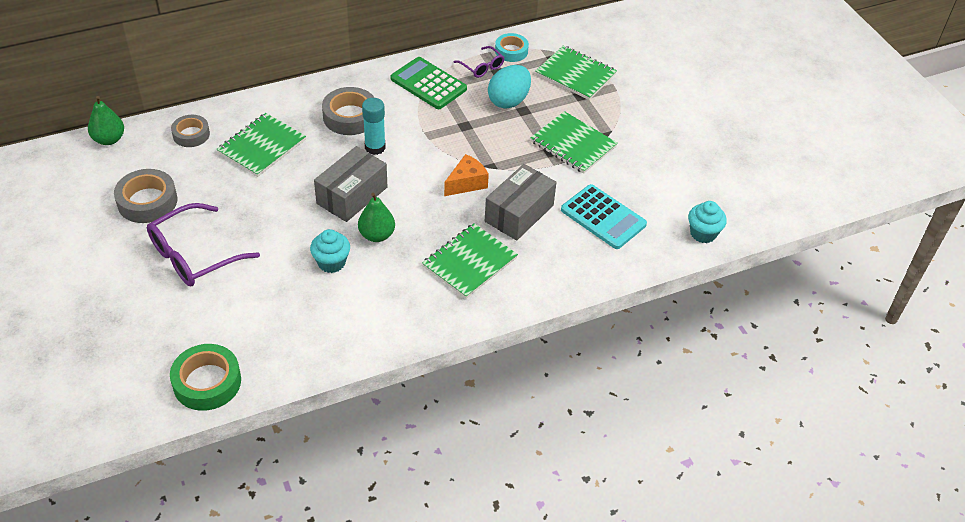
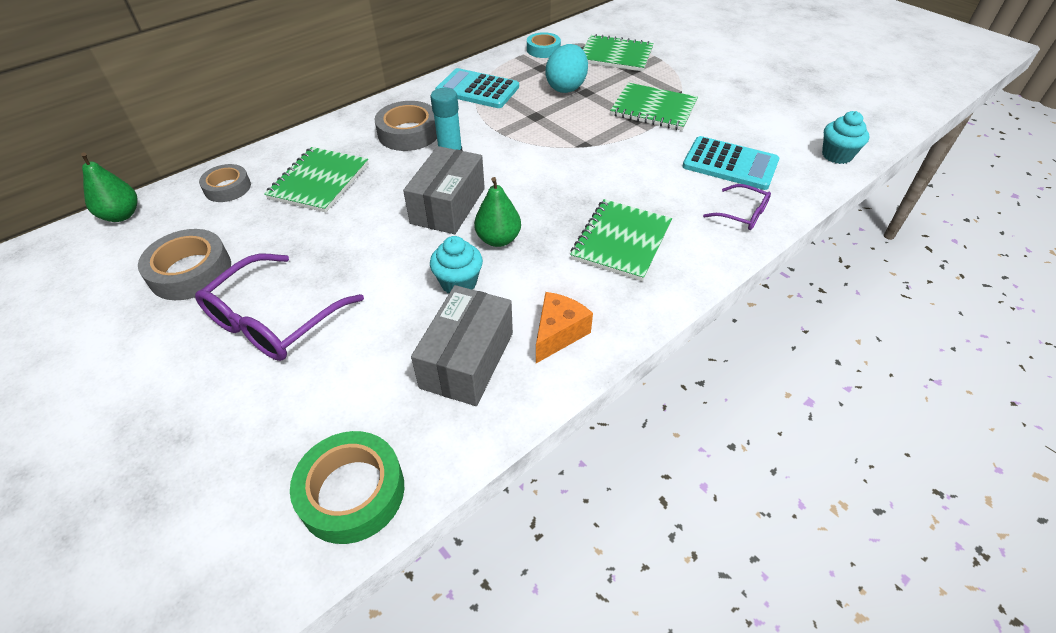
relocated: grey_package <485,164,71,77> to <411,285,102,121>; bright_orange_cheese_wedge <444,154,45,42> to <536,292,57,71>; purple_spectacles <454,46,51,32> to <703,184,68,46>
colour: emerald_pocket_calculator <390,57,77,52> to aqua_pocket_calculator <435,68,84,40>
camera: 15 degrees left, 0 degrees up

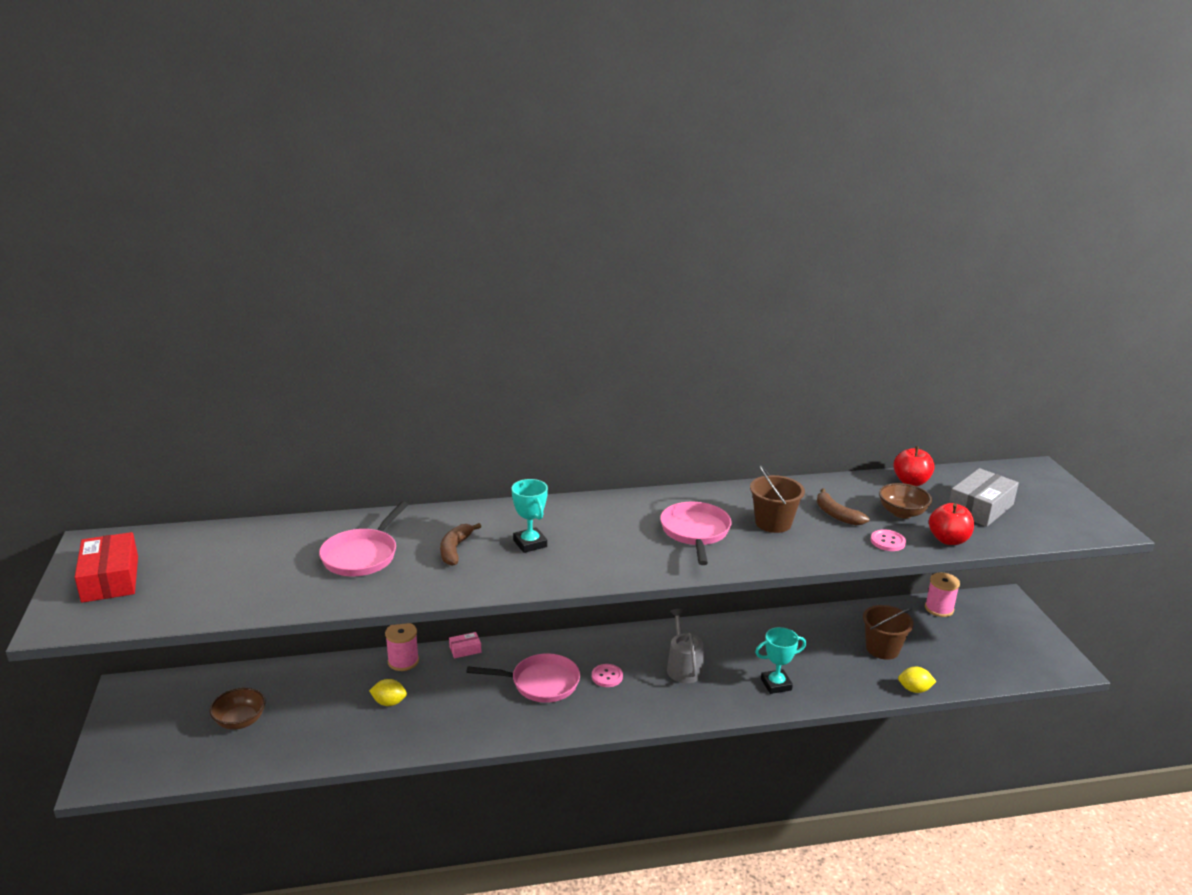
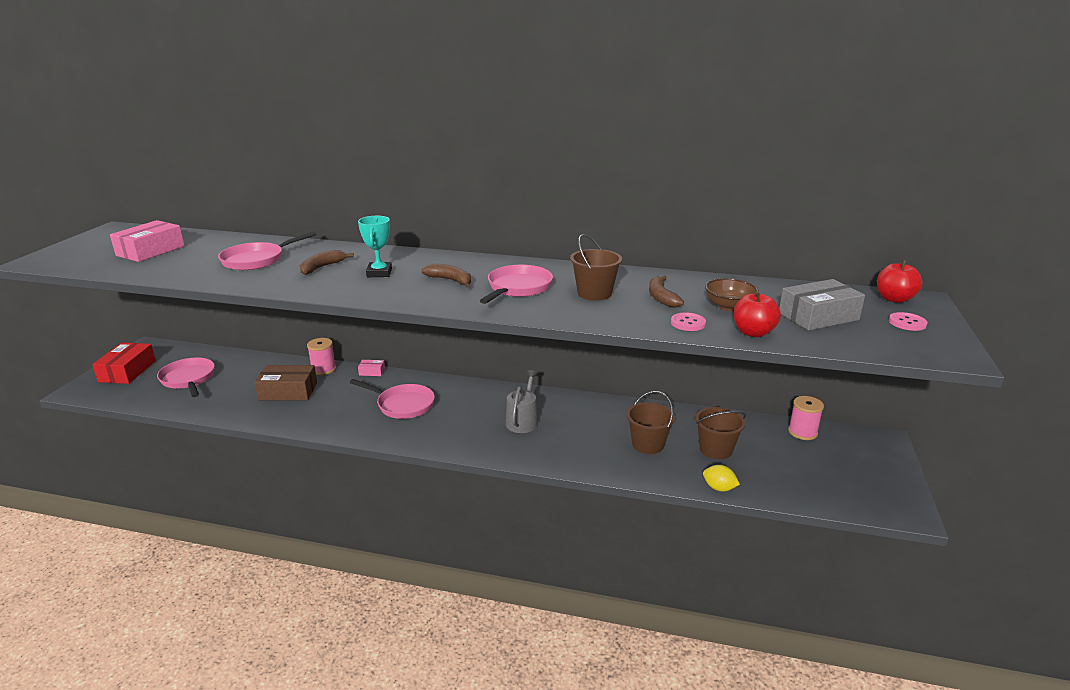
missing: aqua_prize_cup <755,627,51,67>
appeared: rosy_package <110,220,75,42>; russet_banana_fruit <422,264,49,24>; russet_pail <626,391,49,63>
relocated: crimson_package <75,532,63,71> to <92,342,64,42>; crimson_apple_fruit <893,446,42,40> to <877,260,45,43>; rosy_shirt_button <592,664,31,23> to <889,312,38,19>
exchanged: russet_deep_dish <209,687,57,43> to rosy_pan <157,357,58,40>; yellow_lemon <369,679,38,27> to russet_package <255,365,62,35>
camera: 25 degrees right, 0 degrees up

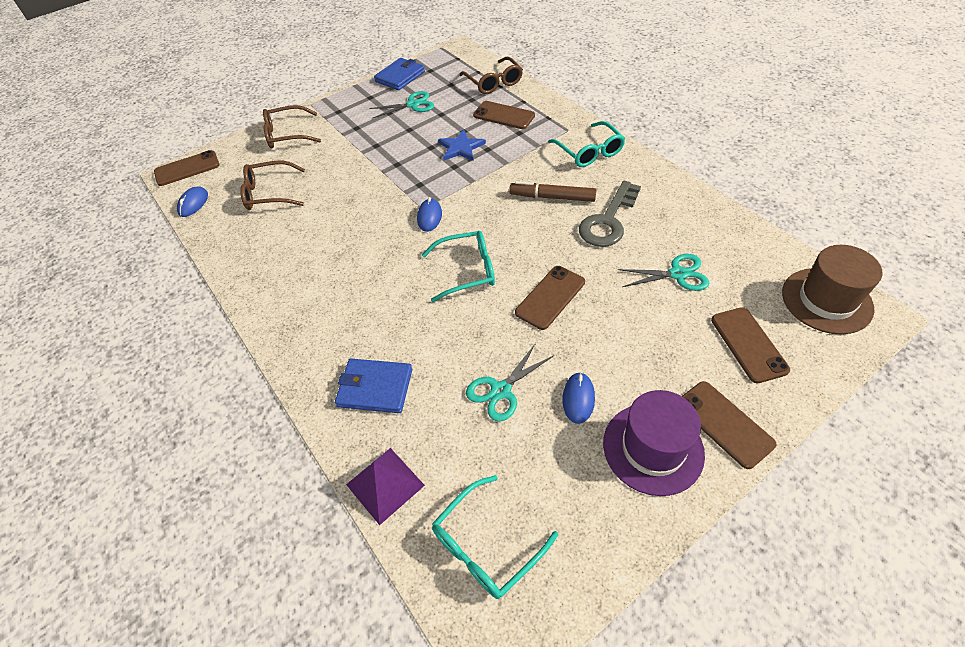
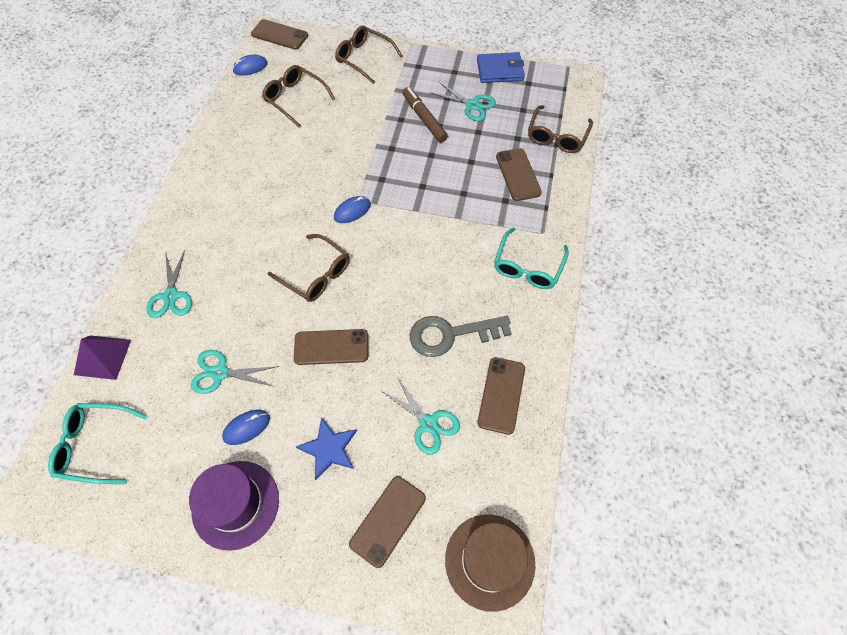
relocated: blue_star_shape <438,129,48,32> to <296,417,61,63>; russet_marker <509,181,87,21> to <402,87,46,56>; russet_mobile_phone <682,381,94,88> to <477,357,48,78>
exchanged: blue_wallet <335,359,77,54> to aqua_scissors <146,250,46,68>
colour: aqua_spectacles <422,231,73,71> to russet_spectacles <268,234,81,68>
camera: 45 degrees right, 10 degrees up

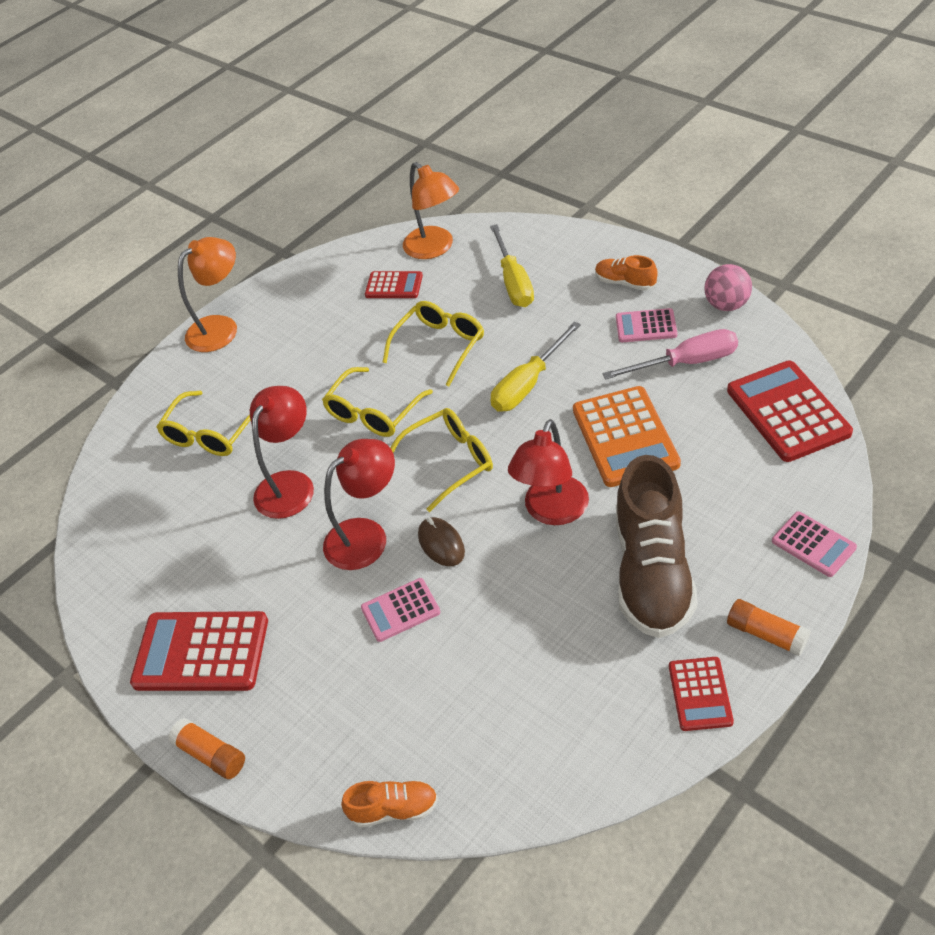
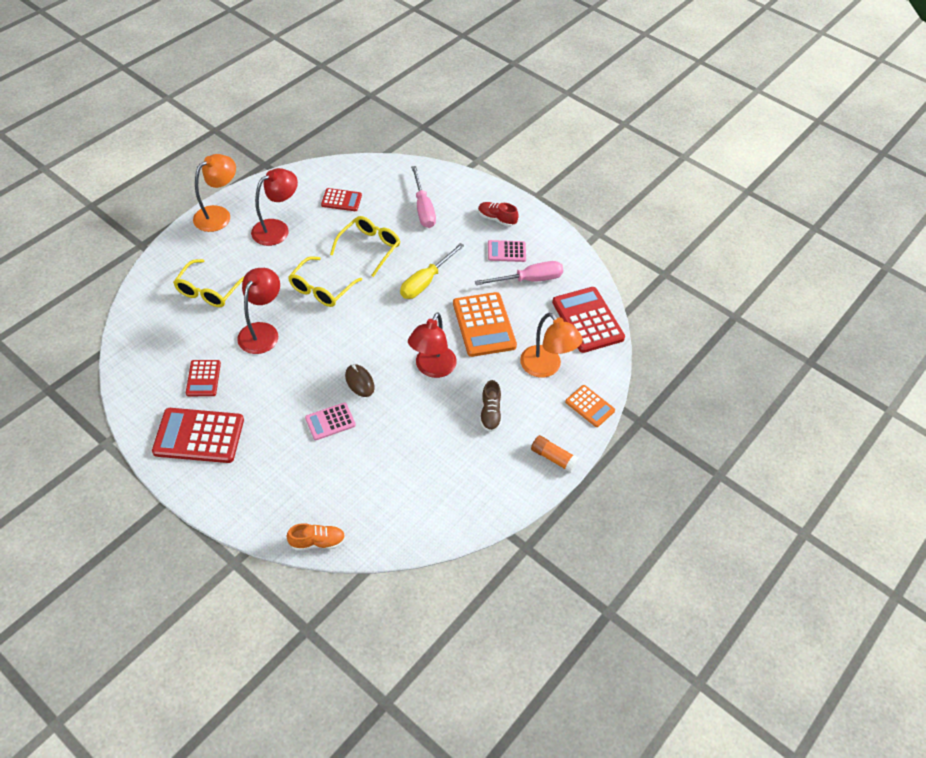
missing: bright_orange_glue <168,718,77,61>; yellow_spectacles <391,408,102,104>; rosy_play_ball <704,264,48,47>
relocated: crimson_pocket_calculator <669,657,65,74> to <186,360,35,36>; crimson_lamp <323,439,72,131> to <251,168,47,78>; bright_orange_lamp <403,162,56,97> to <520,313,63,65>
colour: yellow_hand_screwdriver <490,224,44,83> to rosy_hand_screwdriver <411,166,25,62>; bright_orange_lace-up_shoe <595,255,63,36> to crimson_lace-up_shoe <478,202,41,25>; rosy_pocket_calculator <772,511,85,66> to bright_orange_pocket_calculator <565,385,50,42>
size: russet_lace-up_shoe <616,455,82,183> = <480,380,22,52> x0.46
camera: 10 degrees left, 5 degrees up

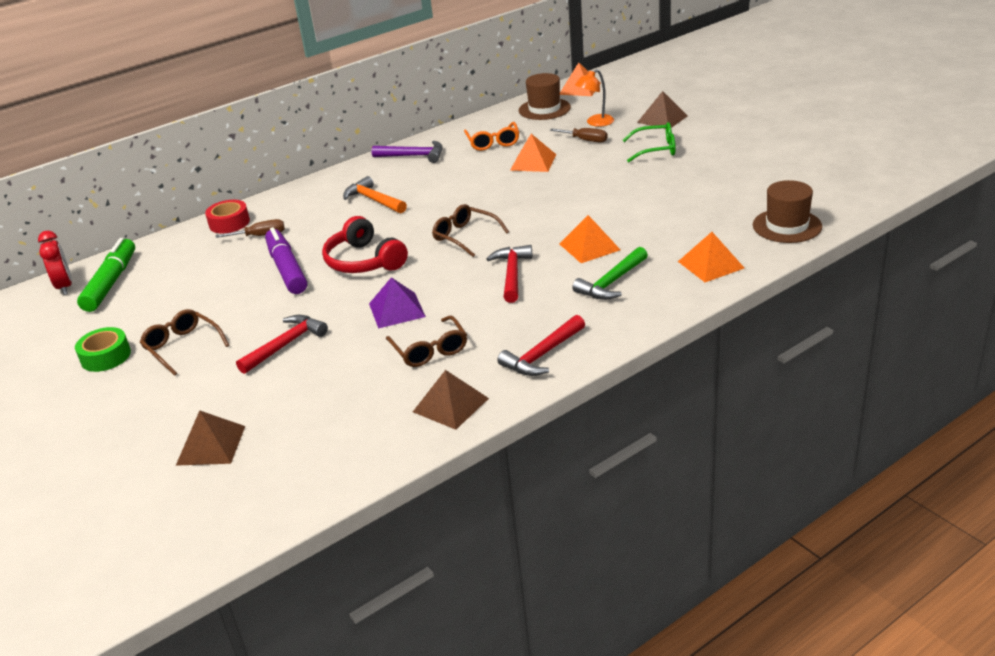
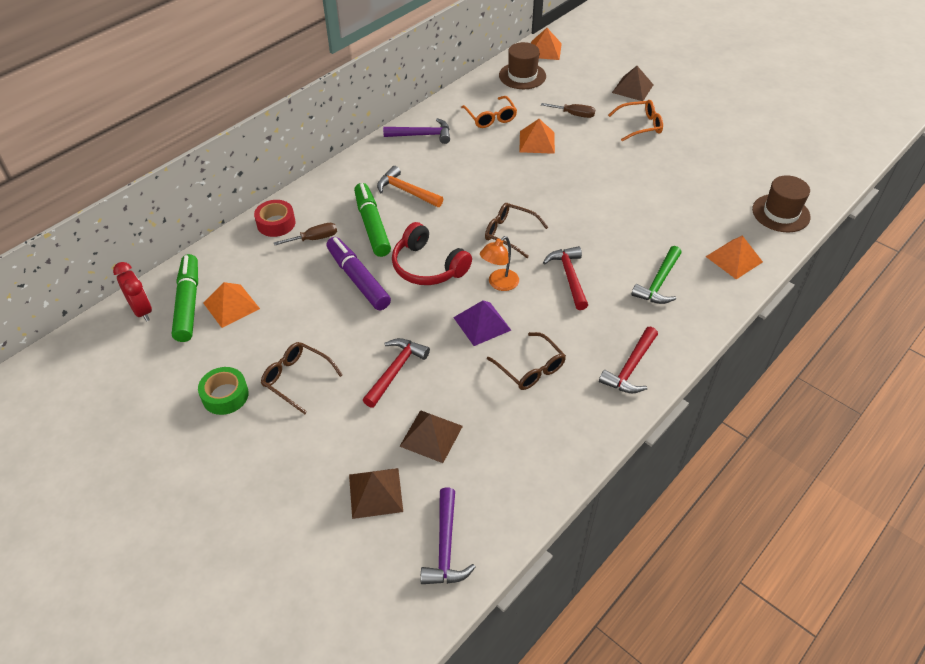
appeared: emerald_marker <354,183,37,74>; purple_carpenter's_hammer <421,488,55,96>
relocated: bright_orange_solid_pyramid <560,215,60,48> to <203,282,57,46>; russet_solid_pyramid <413,370,76,60> to <399,410,64,53>; bright_orange_lamp <575,69,39,58> to <480,236,39,55>
colour: emerald_spectacles <623,122,53,40> to bright_orange_spectacles <608,100,55,41>
camera: 15 degrees left, 15 degrees up

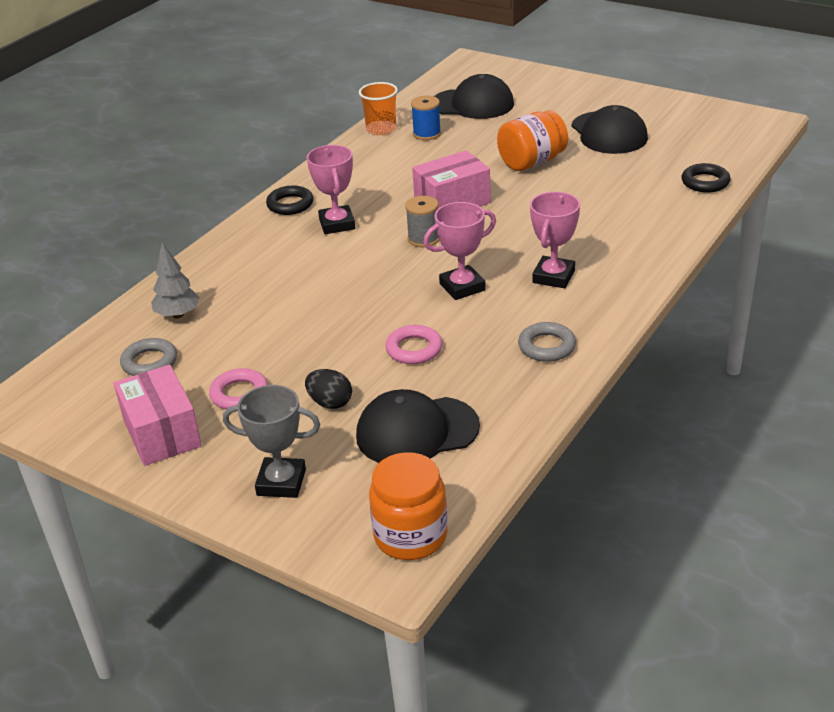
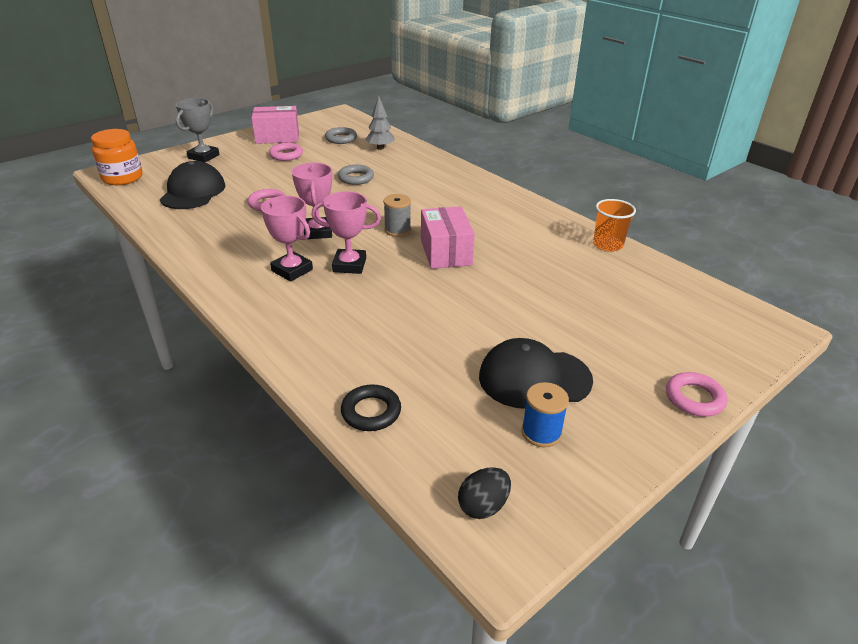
missing: black_torus <266,185,47,30>; black_cap <434,74,80,45>; bright_orange_preserve_jar <497,110,71,61>
appeared: rosy_torus <666,372,61,45>
relocated: rosy_prize_cup <307,145,48,89> to <312,191,69,83>; grey_torus <518,322,58,40> to <338,165,36,20>; black_toy_egg <305,369,47,40> to <458,467,53,52>; blue_bobbin <411,96,30,44> to <521,382,48,65>
camera: 105 degrees right, 0 degrees up

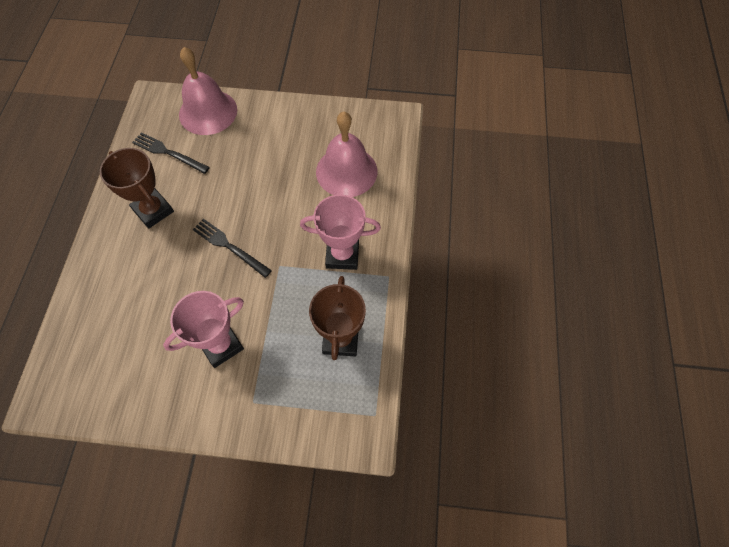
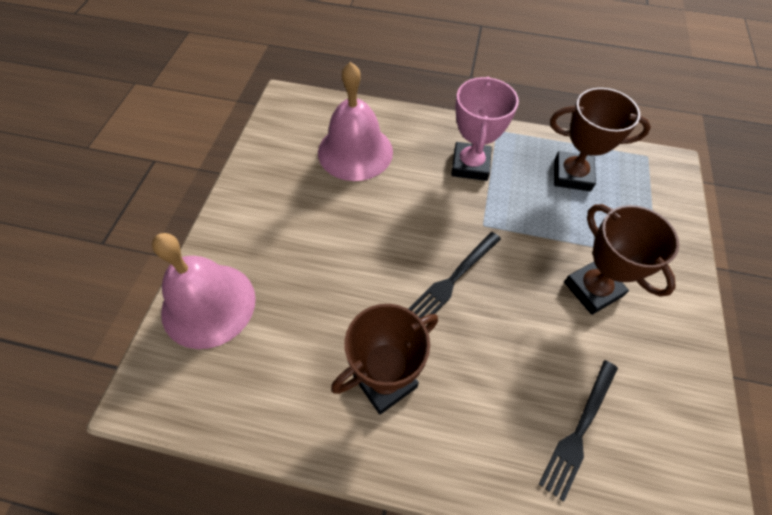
relocated: black_fork <132,132,78,42> to <539,360,79,141>
colour: rosy_prize_cup <163,291,81,77> to russet_prize_cup <564,204,115,111>
camera: 85 degrees left, 5 degrees down

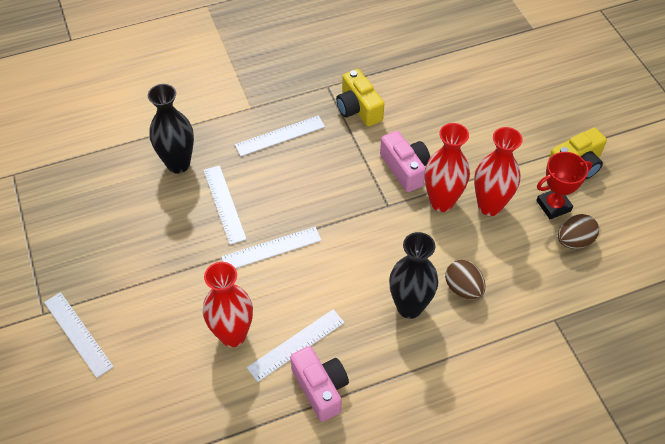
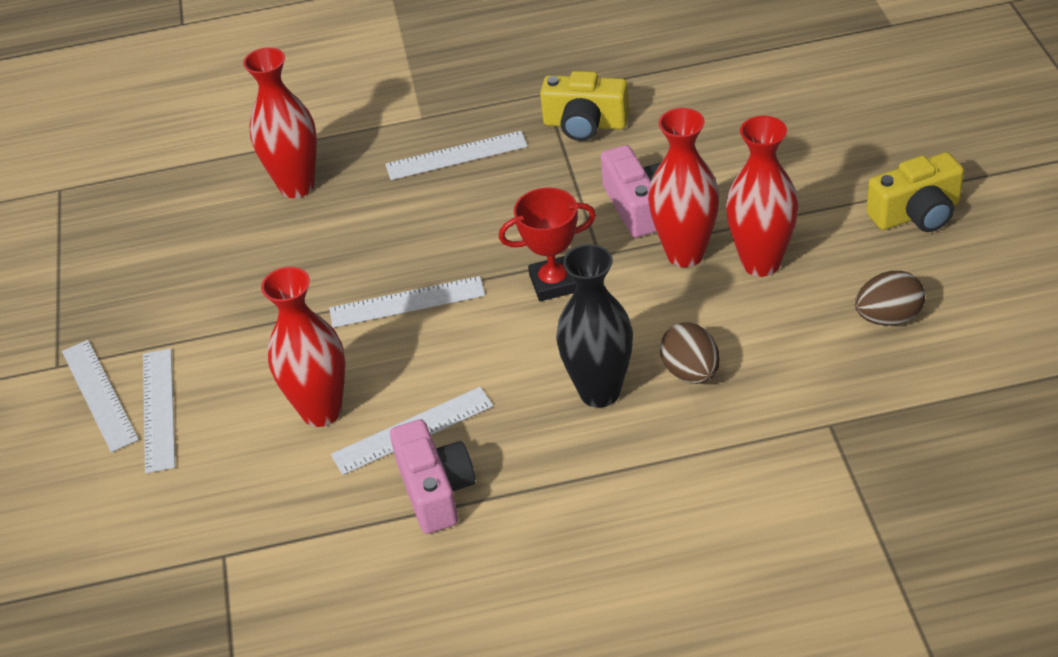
relocated: white_measuring_stick <204,165,43,80> to <143,348,32,125>; crimson_prize_cup <536,152,56,67> to <499,188,97,113>
colour: black_tall_vase <148,84,46,90> to crimson_tall_vase <243,47,74,151>
spun: yellow_camera <336,69,48,58> = <540,71,89,70> 60 degrees counterclockwise
camera: 15 degrees right, 10 degrees down

